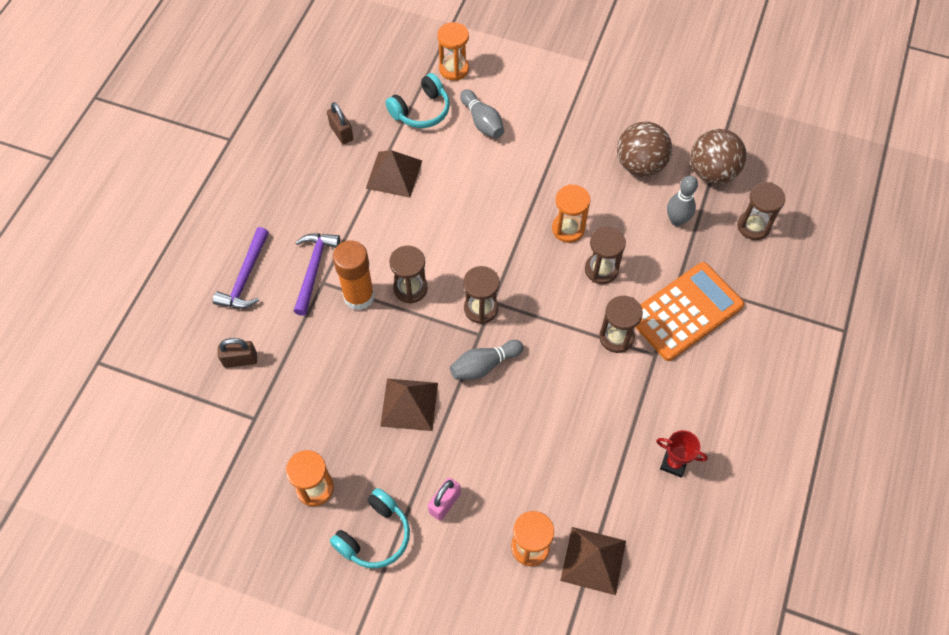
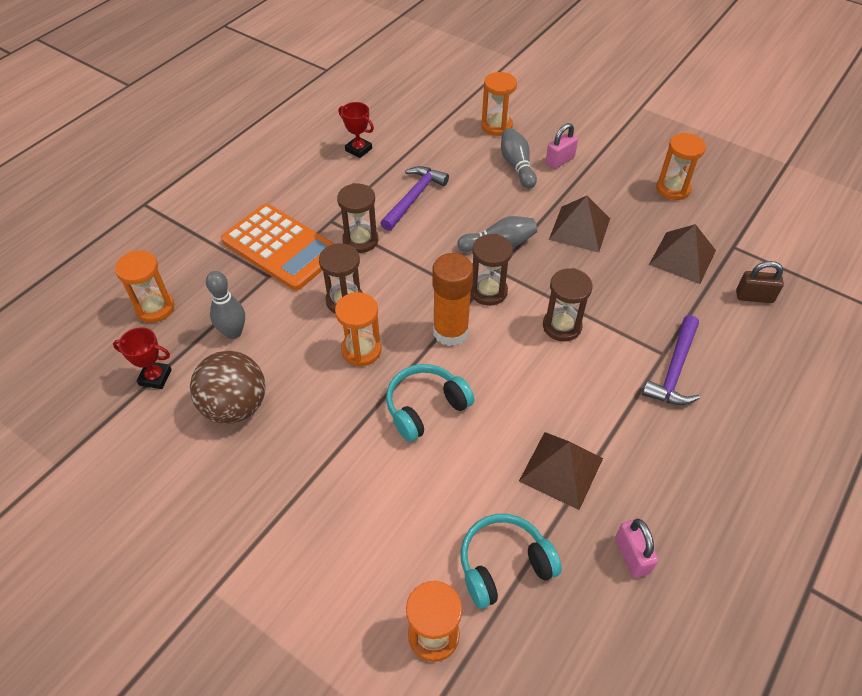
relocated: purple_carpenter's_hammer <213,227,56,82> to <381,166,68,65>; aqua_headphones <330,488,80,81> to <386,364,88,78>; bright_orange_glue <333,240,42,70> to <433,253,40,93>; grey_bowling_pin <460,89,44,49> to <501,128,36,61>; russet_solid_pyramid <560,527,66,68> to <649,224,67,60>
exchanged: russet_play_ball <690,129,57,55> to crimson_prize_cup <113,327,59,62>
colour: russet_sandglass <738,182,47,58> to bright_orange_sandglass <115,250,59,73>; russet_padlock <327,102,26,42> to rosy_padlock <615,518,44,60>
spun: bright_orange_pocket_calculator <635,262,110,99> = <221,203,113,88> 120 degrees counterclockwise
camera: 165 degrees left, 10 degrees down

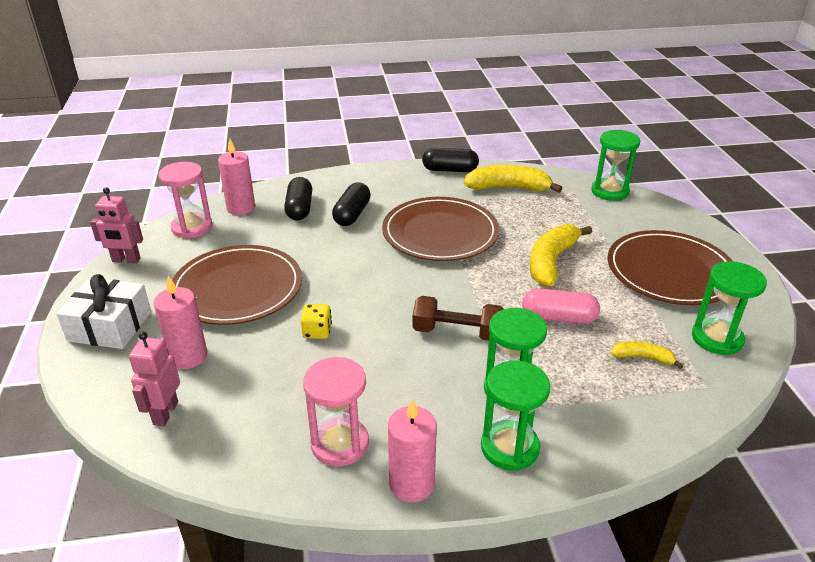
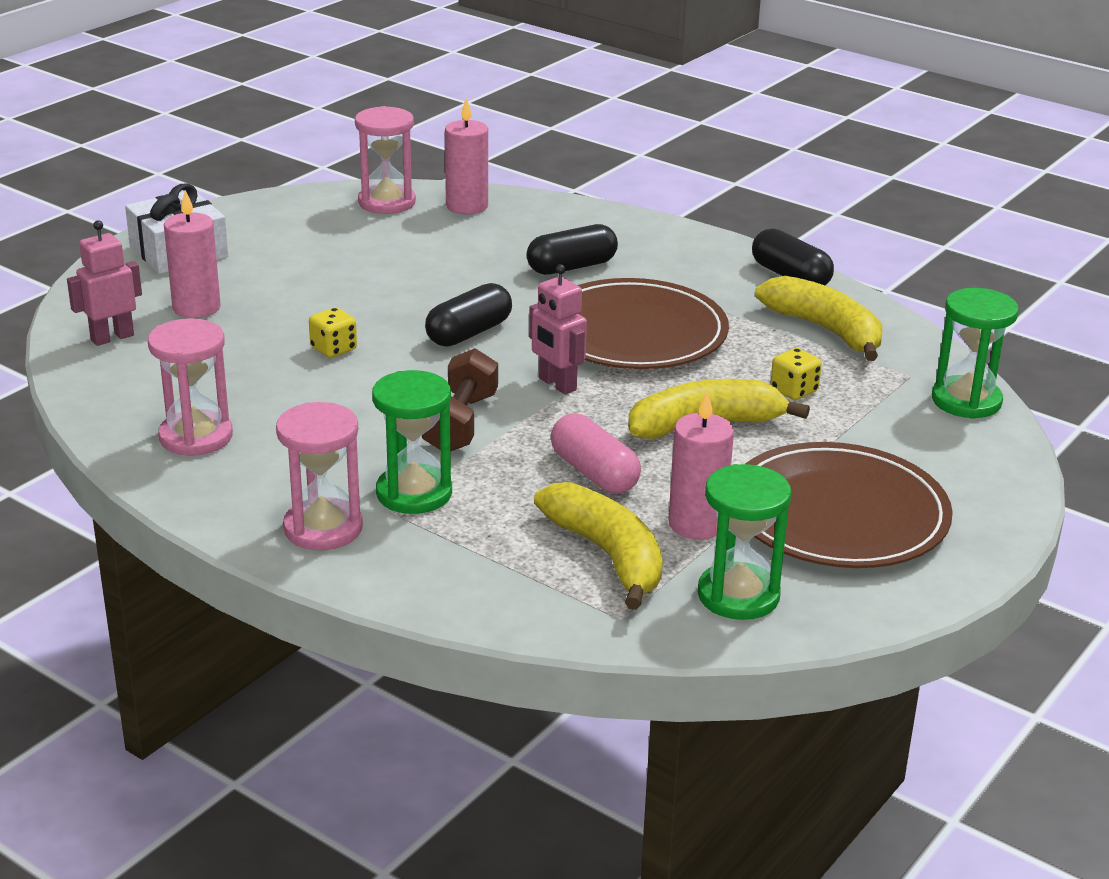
missing: russet_dinner_plate <172,245,130,80>
appeared: yellow_die <770,348,52,52>
relocated: black_pill_shape <284,177,28,44> to <425,283,87,64>; rosy_robot <90,187,53,76> to <529,264,58,131>; rosy_wax_candle <388,399,49,104> to <668,391,66,148>
colour: emerald_sandglass <481,361,69,110> to rosy_sandglass <276,402,87,148>
spun: russet_dumbbell <413,296,90,45> = <422,348,76,103> 45 degrees clockwise
size: yellow_banana_fruit <611,341,72,28> = <534,482,129,128> x1.92
camera: 45 degrees right, 5 degrees down

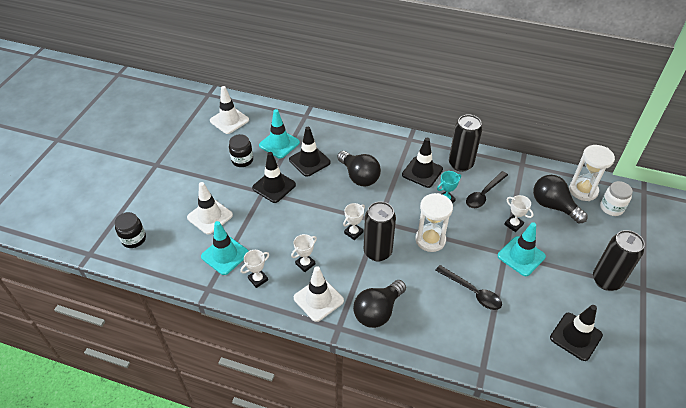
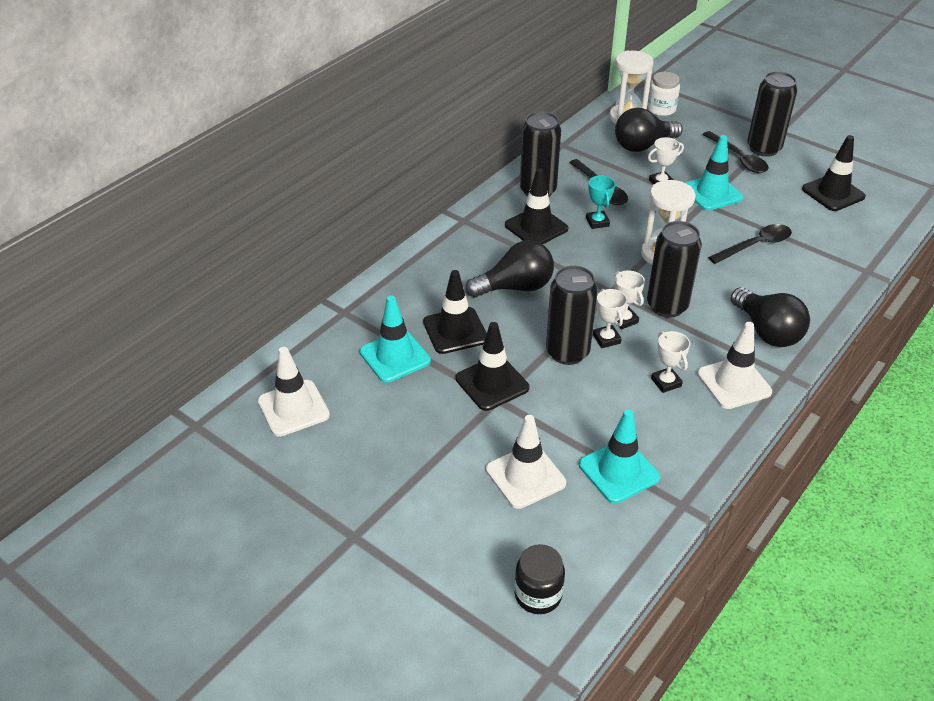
missing: black_preserve_jar <229,134,24,33>
appeared: black_soda_can <546,265,52,100>; black_teaspoon <702,131,67,42>
relocated: white_prize_cup <240,250,29,38> to <593,289,34,59>
camera: 70 degrees left, 5 degrees down

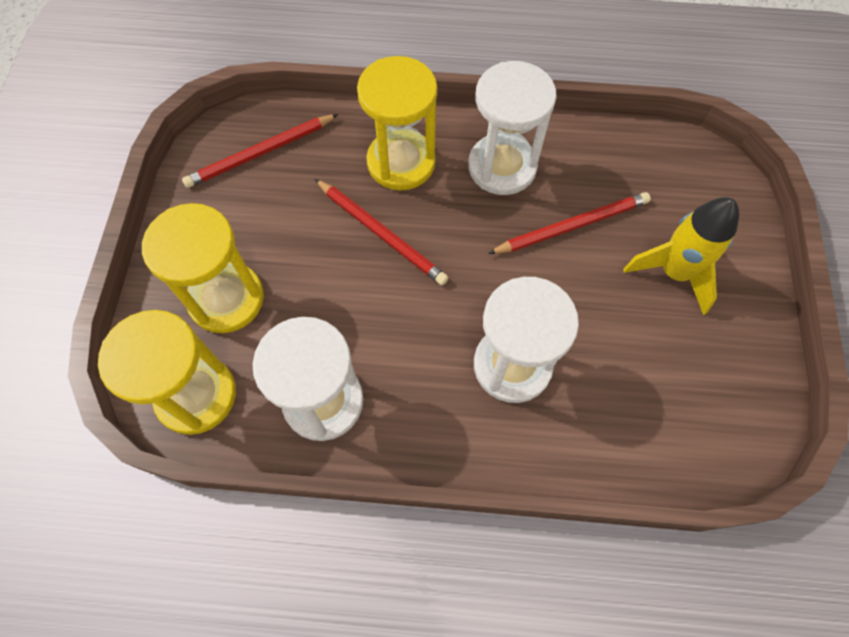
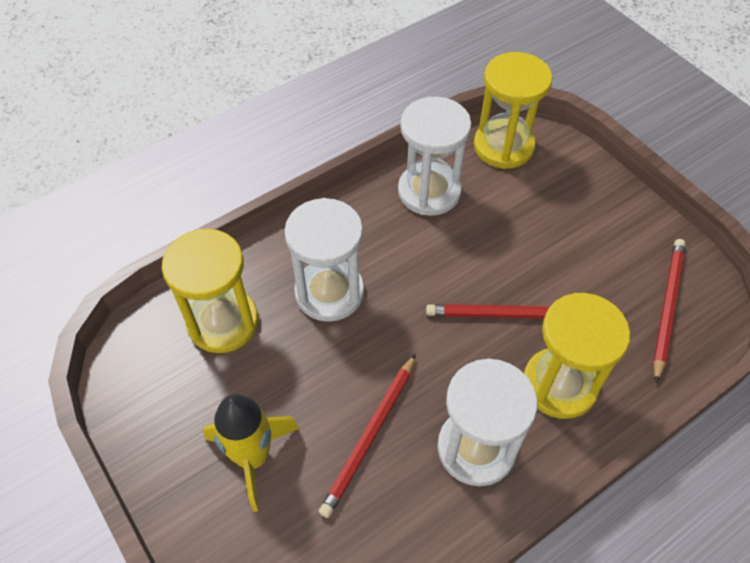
relocated: yellow_sandglass <142,203,122,130> to <162,229,96,124>
camera: 140 degrees right, 10 degrees down

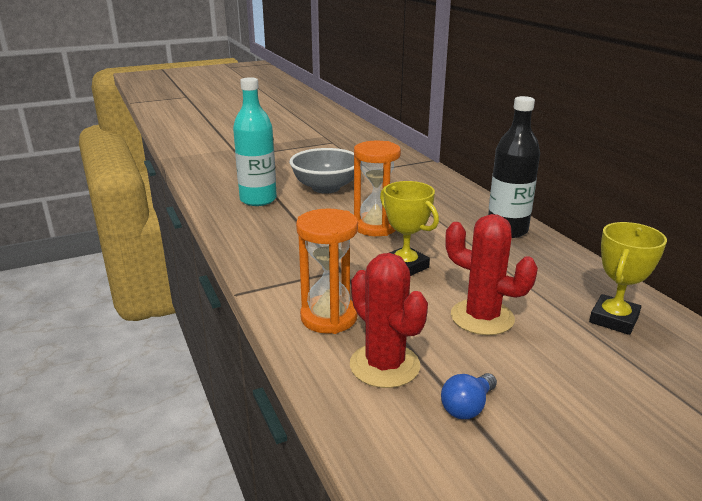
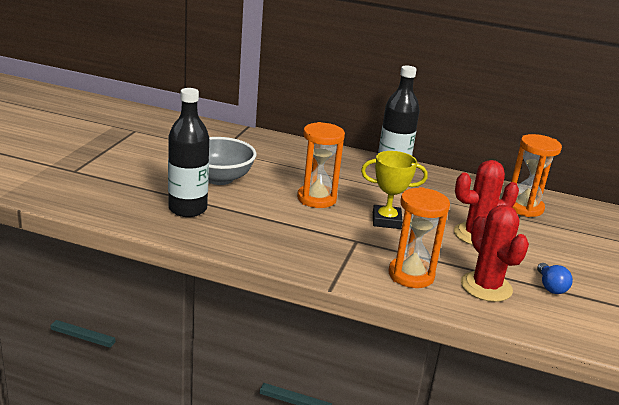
exchanged: yellow_prize_cup <589,222,78,113> to bright_orange_sandglass <511,134,51,83>
colour: aqua_drink_bottle <233,77,44,129> to black_drink_bottle <168,88,41,129>
spun: crimson_cactus <350,253,78,135> = <461,205,68,97> 60 degrees clockwise
camera: 50 degrees left, 0 degrees up

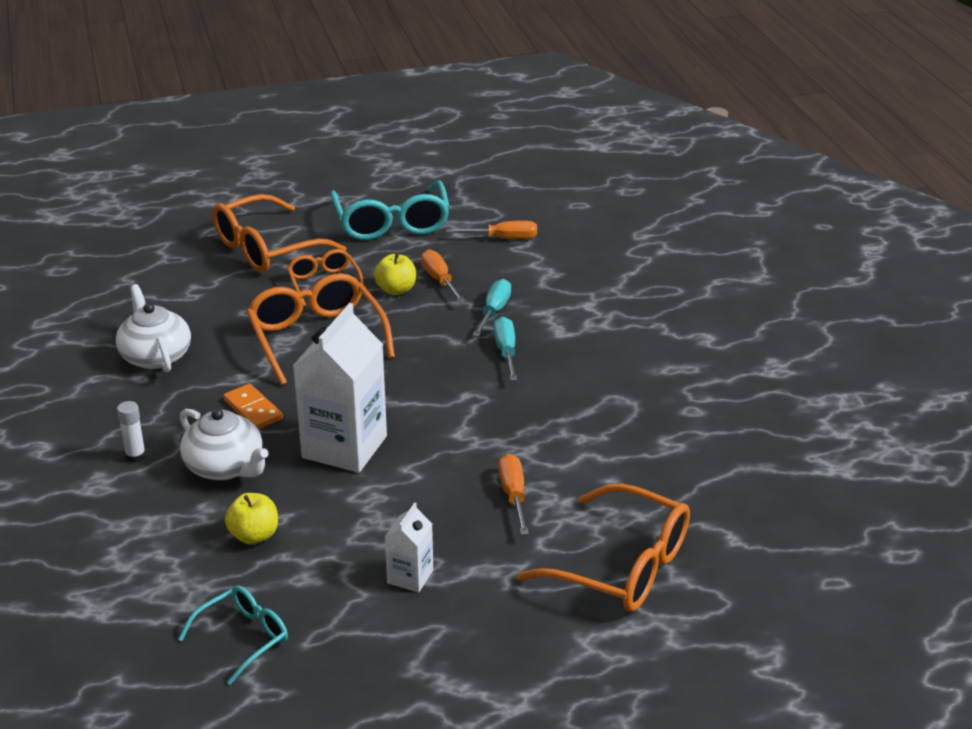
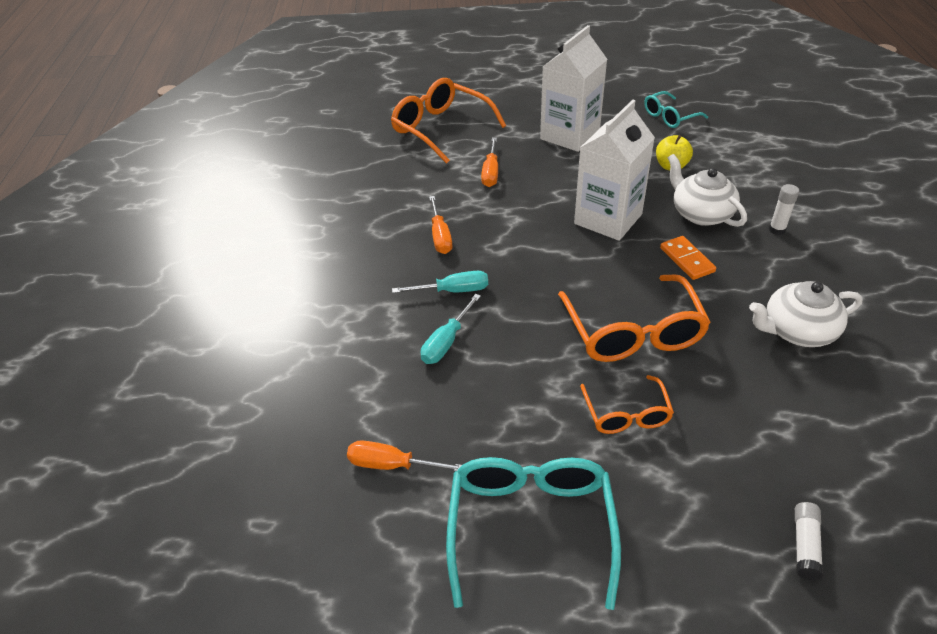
missing: bright_orange_spectacles <212,194,135,79>; yellow_apple_fruit <374,253,42,42>
appeared: white_glue <795,502,28,78>
relocated: bright_orange_hand_screwdriver <421,249,44,53> to <429,196,23,58>
spun: aqua_hand_screwdriver <493,317,24,64> = <392,271,96,22> 105 degrees counterclockwise; white_teapot <116,284,75,88> = <749,281,114,66> 90 degrees clockwise
size: white_carton <385,502,48,90> = <540,25,67,127> x2.03
camera: 165 degrees left, 10 degrees up

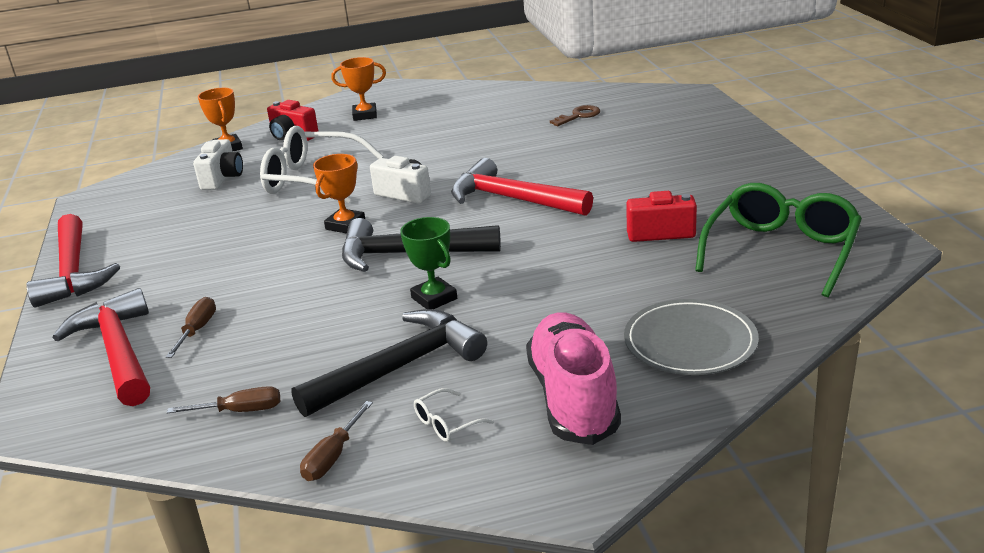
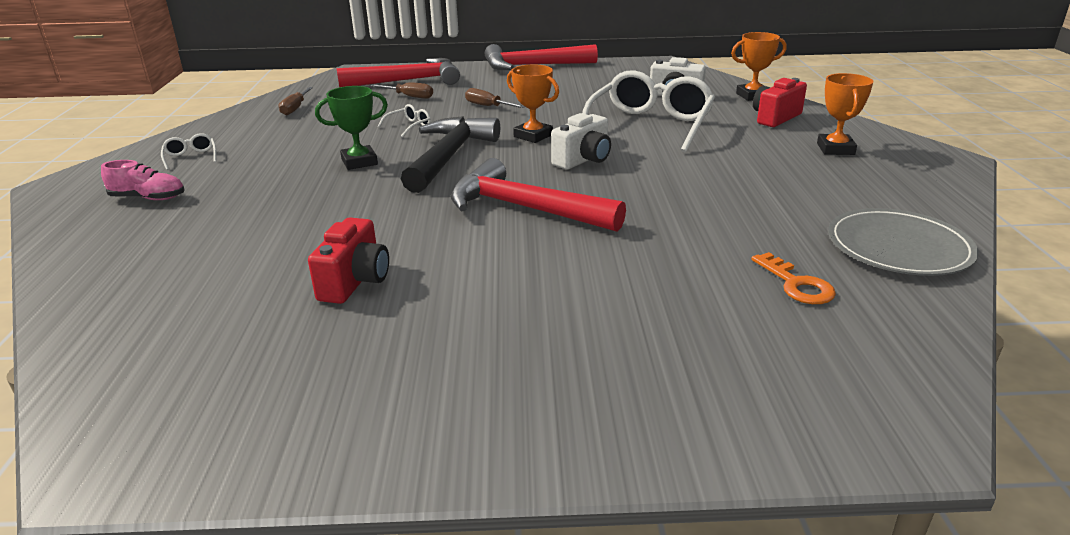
missing: black_carpenter's_hammer <291,309,196,108>; emerald_spectacles <695,183,167,114>
appeared: white_spectacles <378,104,53,33>
relocated: russet_hand_screwdriver <300,401,73,80> to <465,88,60,20>; grey_dinner_plate <624,299,135,76> to <828,208,151,68>
colour: russet_door_key <550,105,50,21> to bright_orange_door_key <751,252,85,52>
spun: crimson_carpenter's_hammer <451,158,142,58> = <451,158,175,74> 105 degrees counterclockwise
size: rosy_lace-up_shoe <526,312,95,133> = <101,160,83,40> x0.51
camera: 100 degrees right, 0 degrees up

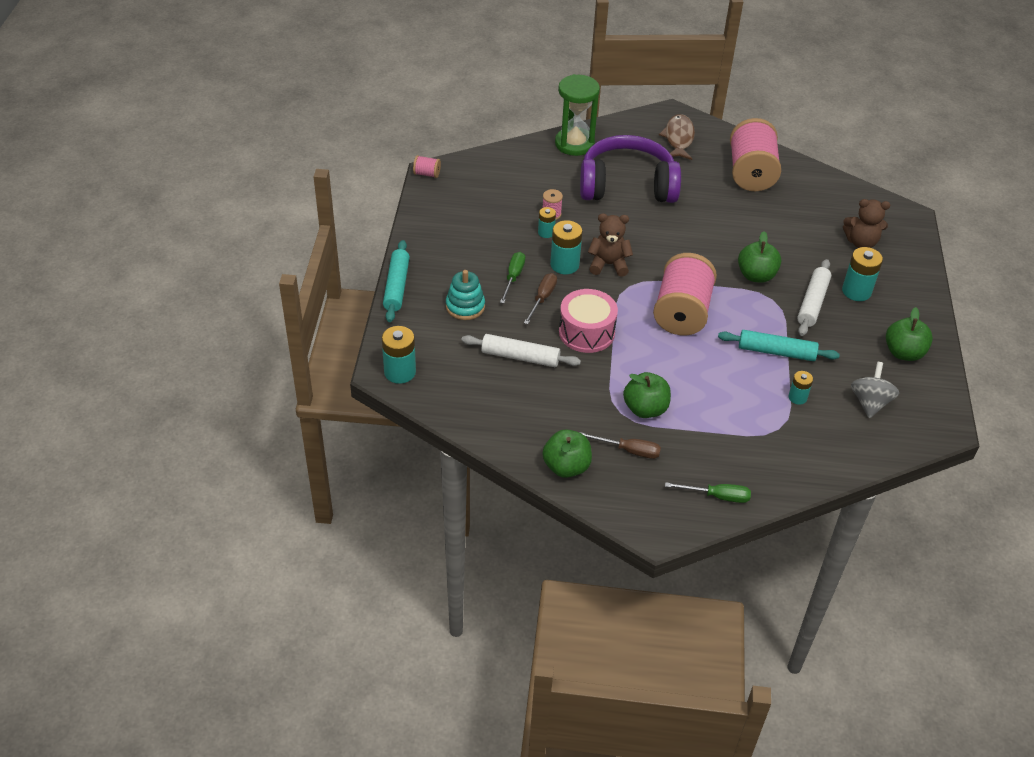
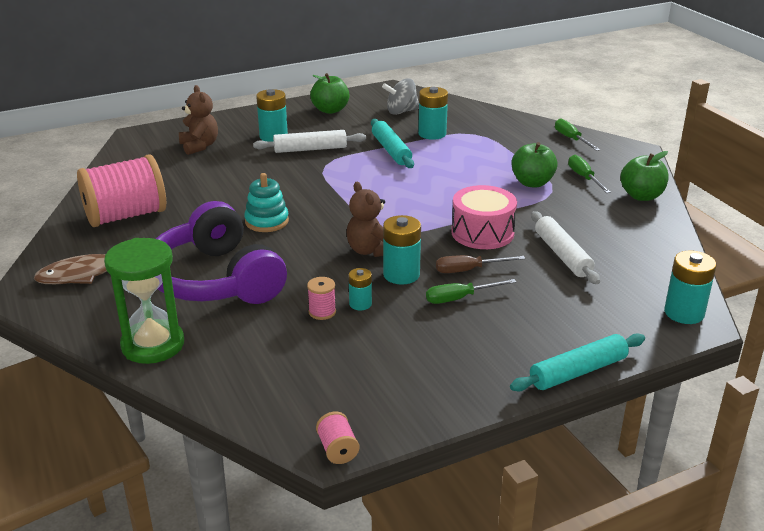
missing: rosy_bobbin <653,253,64,82>; emerald_apple_fruit <738,231,43,52>
relocated: aqua_stacking_rings <446,270,39,50> to <244,173,45,59>
colour: russet_hand_screwdriver <580,432,81,27> to emerald_hand_screwdriver <568,155,43,38>
size: aqua_power_cell <788,371,25,34> = <418,87,30,53> x1.70
camera: 120 degrees left, 15 degrees down

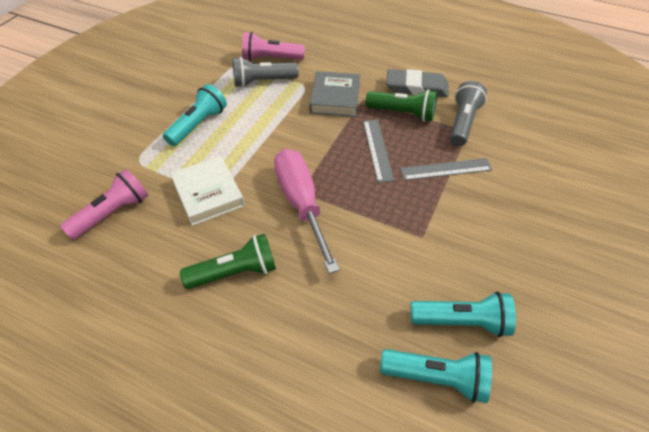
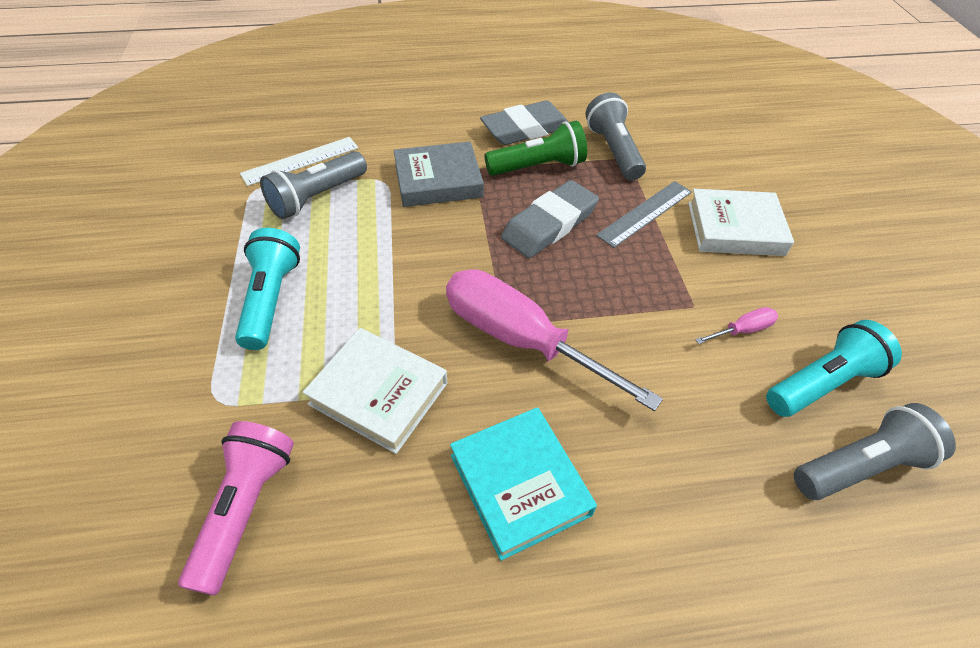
appeared: white_hardback <688,189,106,67>; rosy_hand_screwdriver <695,307,83,37>
exchanged: rosy_torch <242,32,63,29> to white_measuring_stick <240,137,118,49>; emerald_torch <180,233,96,56> to aqua_hardback <450,407,147,154>; grey_measuring_stick <363,120,31,63> to grey_eraser <501,180,98,78>
colour: aqua_torch <380,349,112,54> to grey_torch <794,403,162,97>
spun: grey_hardback <309,71,51,46> = <393,141,91,66> 75 degrees counterclockwise
camera: 35 degrees left, 0 degrees up

